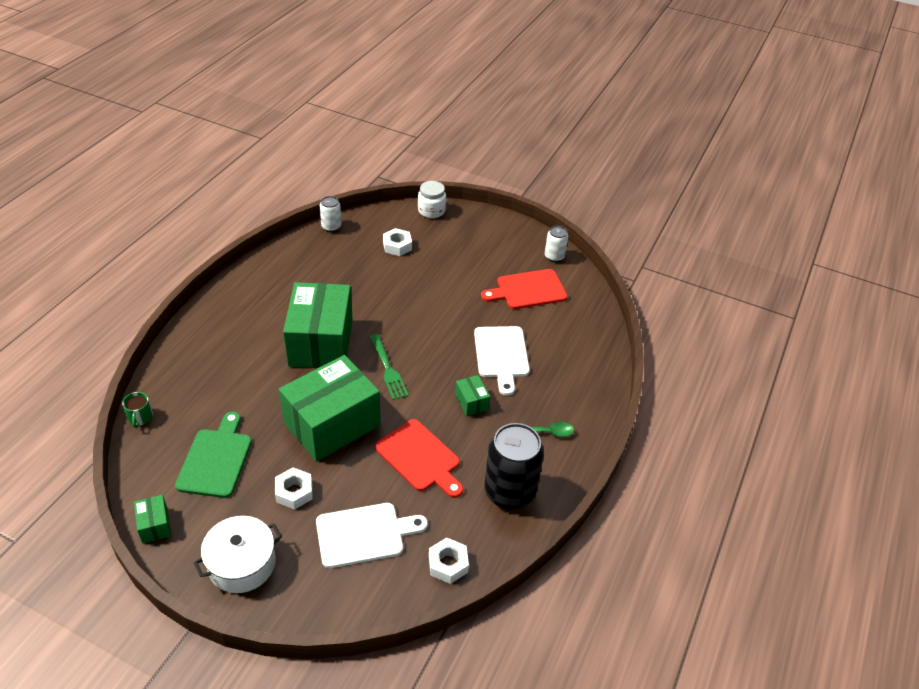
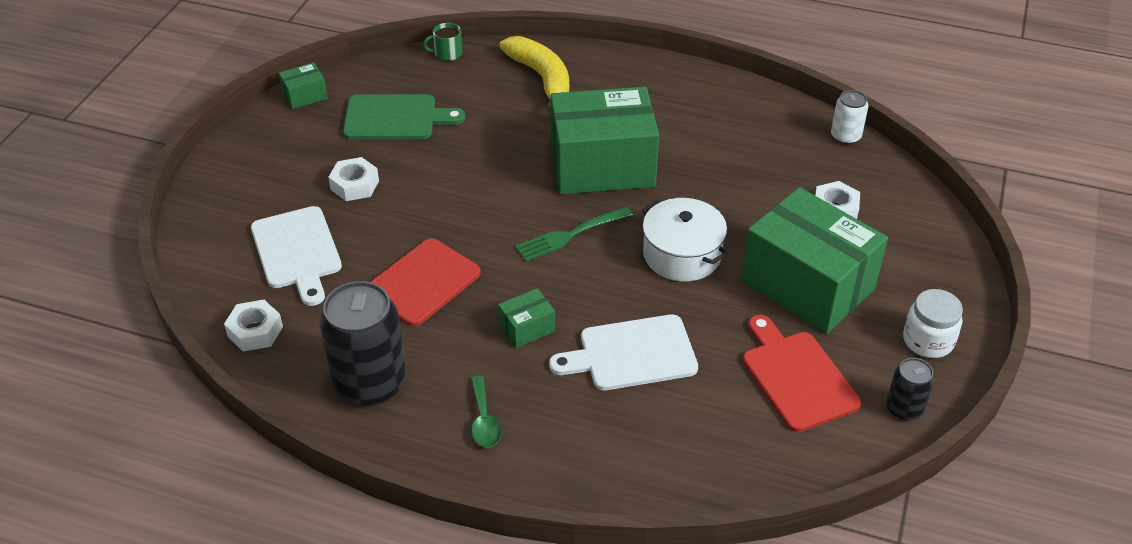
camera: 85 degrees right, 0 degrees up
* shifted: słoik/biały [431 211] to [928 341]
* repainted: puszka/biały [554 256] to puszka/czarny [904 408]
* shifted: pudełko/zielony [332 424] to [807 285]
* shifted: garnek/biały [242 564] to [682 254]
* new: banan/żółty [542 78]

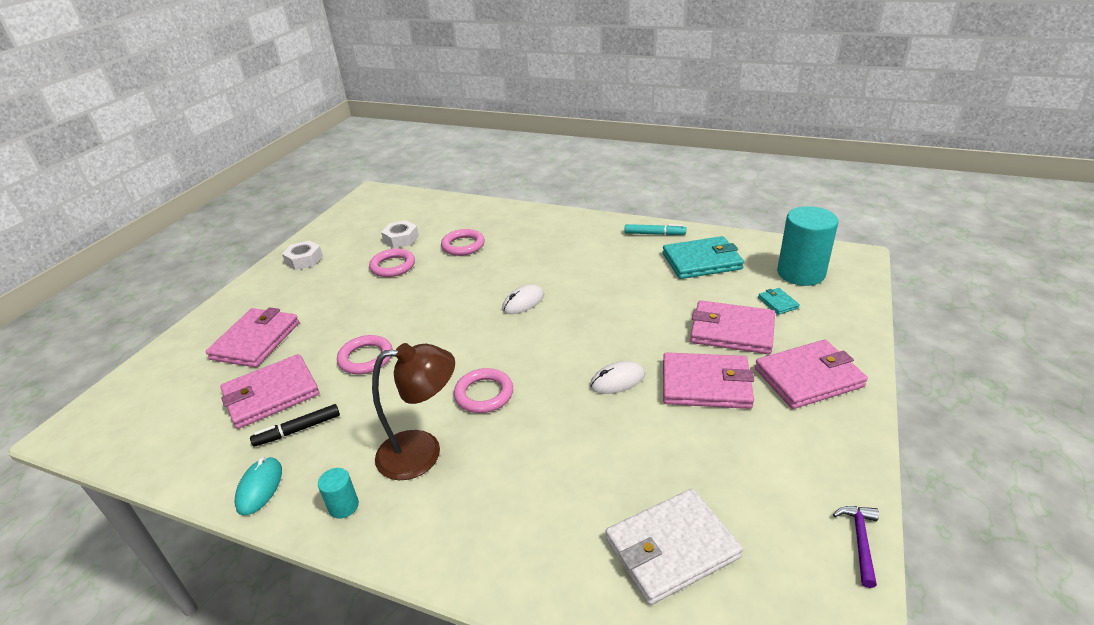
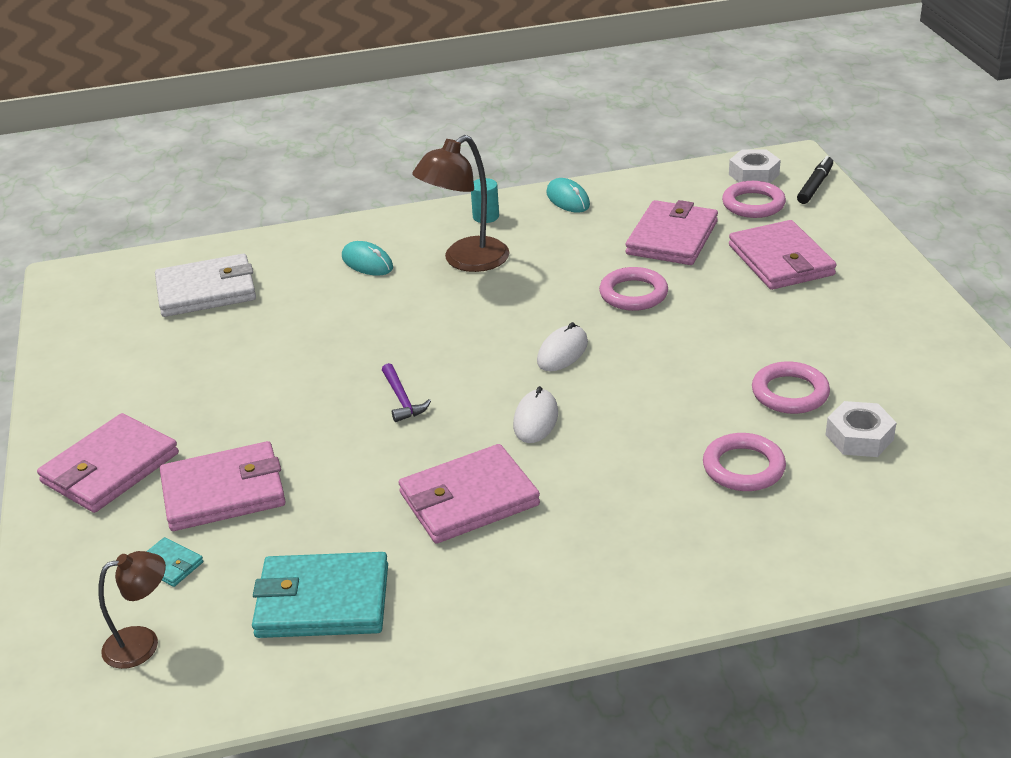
camera: 145 degrees right, 0 degrees up
* swapped: walec/turkusowy [800 273] to lampka/brązowy [143 643]
* gone: flamaster/turkusowy [654 234]
* rotated: portfel/turkusowy [702 261] = [322 601] 45 degrees clockwise
* shifted: nakrętka/biały [304 260] to [753 174]
* shifted: portfel/różowy [706 384] to [468 499]
* shifted: myszka/biały [617 380] to [562 352]
* shifted: pierścień/różowy [484 394] to [753 204]
* shifted: flamaster/czarny [298 430] to [815 186]
* rotated: portfel/biały [671 548] = [206 291] 45 degrees clockwise
* shifted: młotek/fioletowy [860 541] to [402 399]
* new: myszka/turkusowy [367 262]

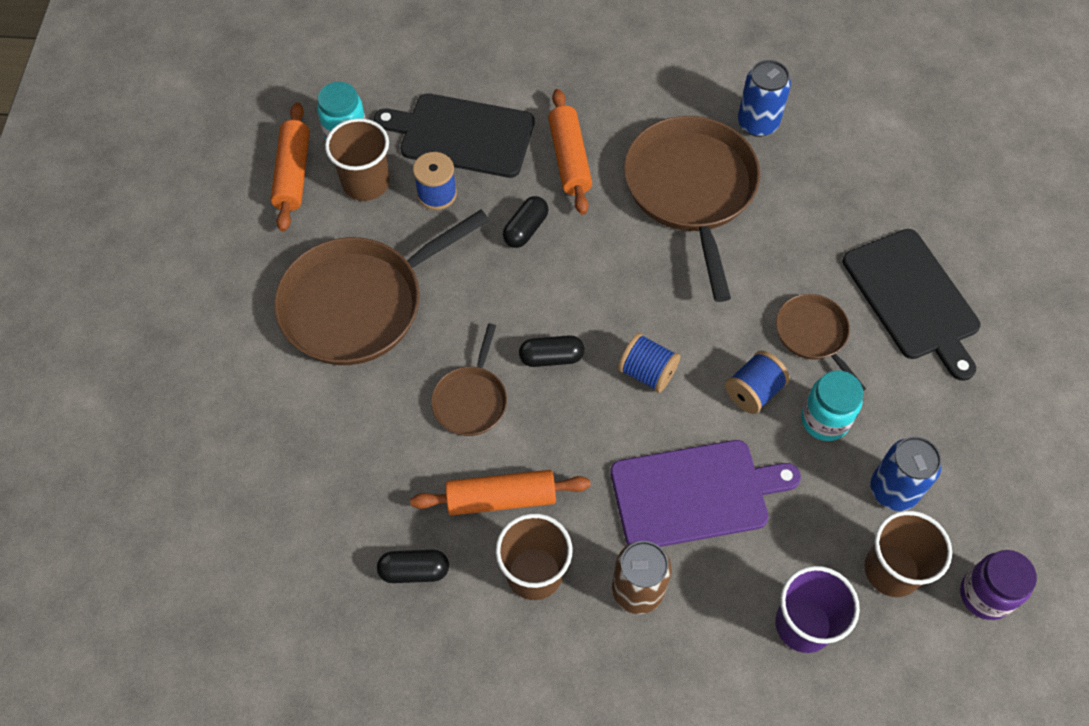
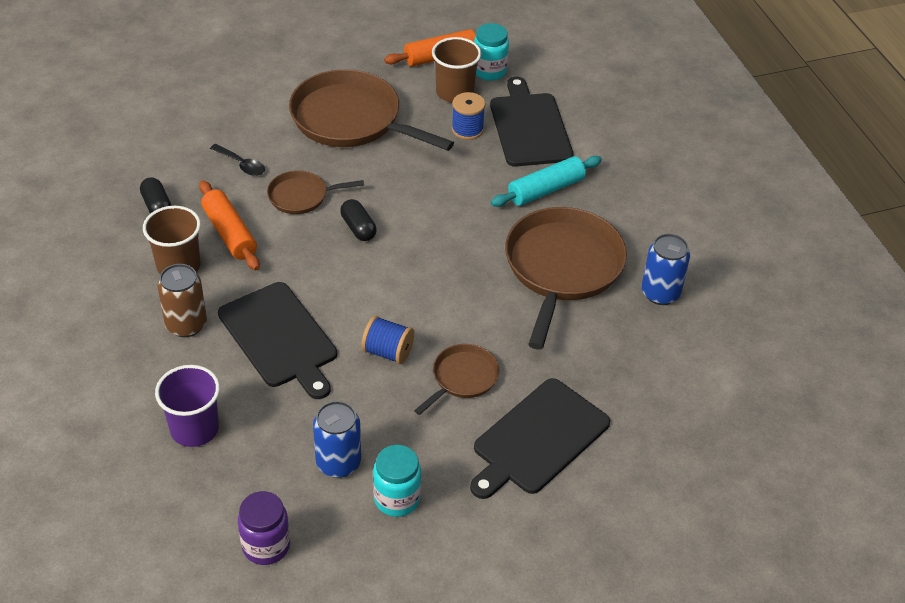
camera: 65 degrees right, 15 degrees down
* repainted: wałek do ciasta/pomarańczowy [569 159] to wałek do ciasta/turkusowy [546 190]
* rotated: patelnia/brązowy [691 189] = [562 268] 45 degrees counterclockwise
* gone: kapsułka/czarny [526 229]
* gone: szpulka/niebieski [647 372]
* shifted: słoik/turkusowy [824 420] to [397 499]
* repainted: deska do krojenia/fioletowy [695 493] to deska do krojenia/czarny [279 338]
* gone: szklanka/brązowy [892 570]
* new: łyżka/czarny [241 164]

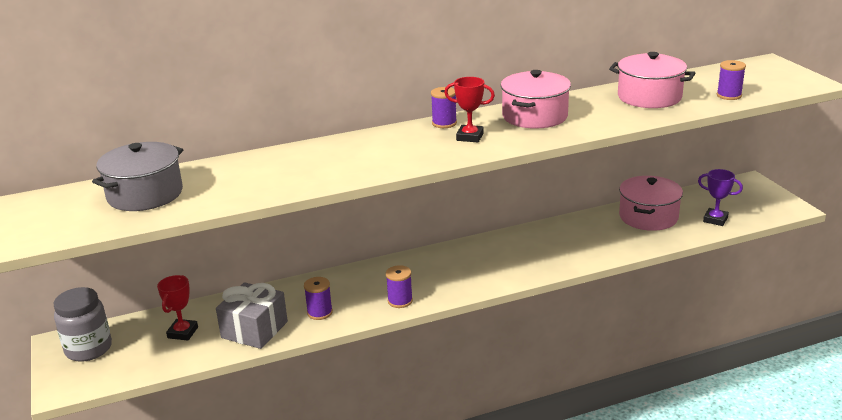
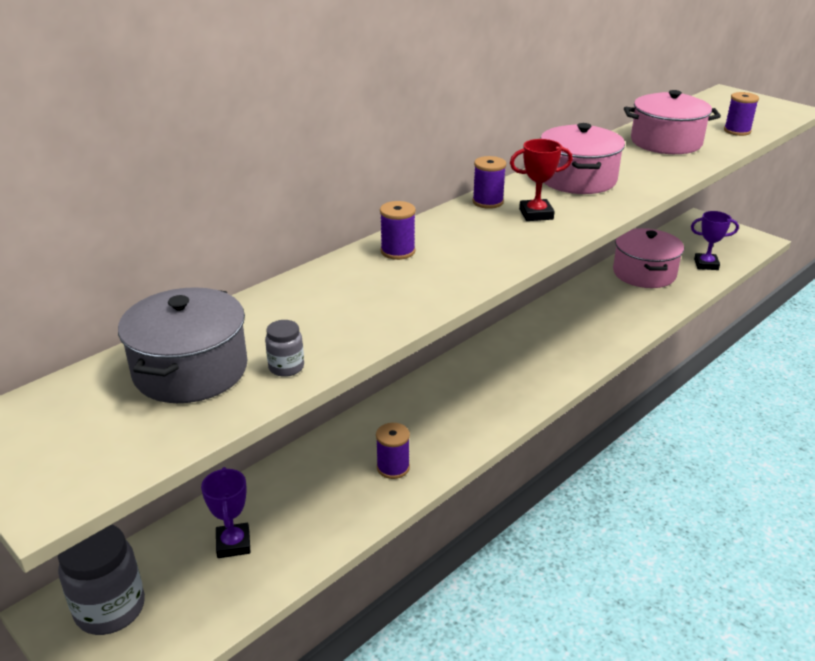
camera: 25 degrees left, 5 degrees up
* shifted: szpulka/fioletowy [400 301] to [398 251]
* repainted: puchar/czerwony [183 332] to puchar/fioletowy [233 544]
* gone: prezent/szary [254 330]
* new: słoik/szary [286 367]

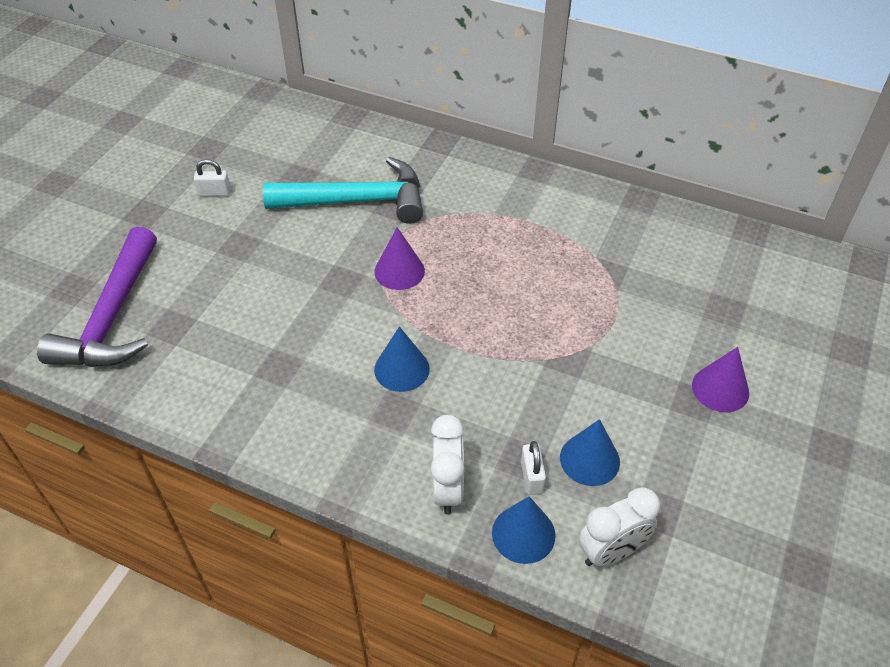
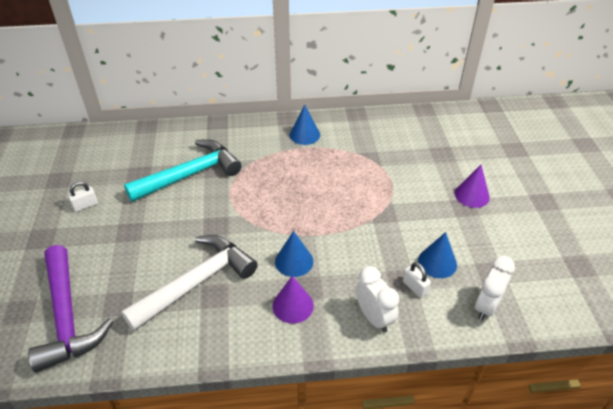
camera: 30 degrees left, 5 degrees down
* shifted: stożek/fioletowy [399 271] to [293 305]
* shifted: stożek/niebieski [523 534] to [304 135]
* new: młotek/biały [197 282]

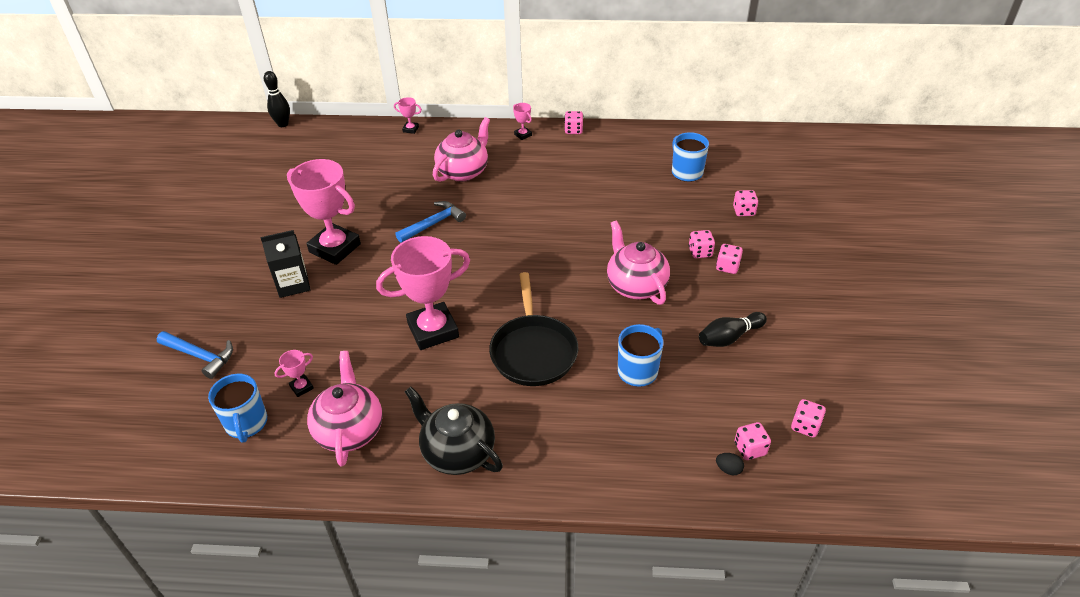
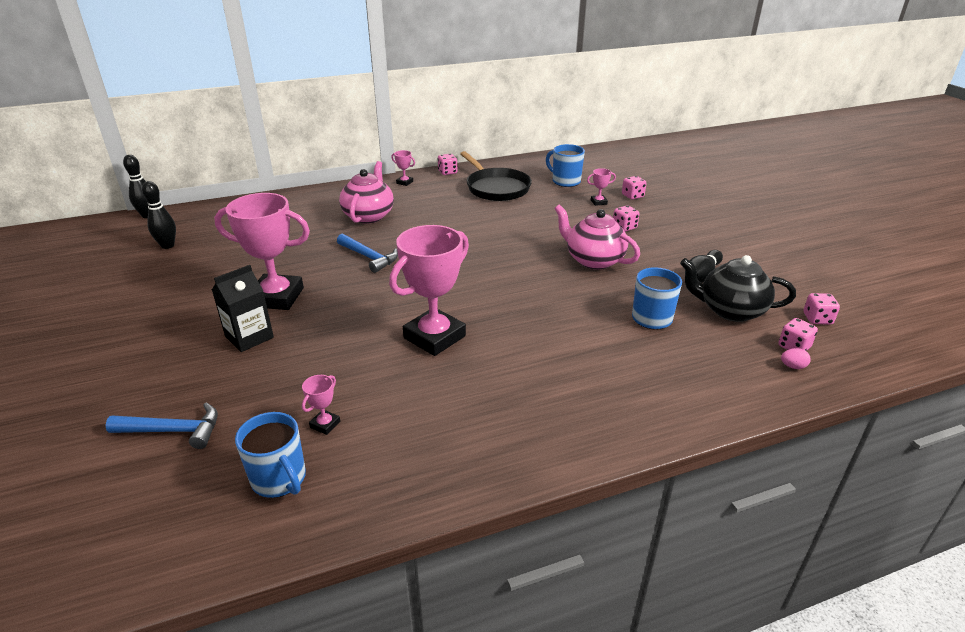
camera: 25 degrees left, 10 degrees down
* shifted: puchar/różowy [410 129] to [598 202]
* rotated: młotek/niebieski [433 224] = [369 257] 105 degrees clockwise
* gone: kostka do gry/różowy [727 267]
* shifted: patelnia/czarny [533 351] to [496 188]
* gone: imbryk/różowy [350 430]
* shifted: imbryk/czarny [457 452] to [730 310]
* repainted: jajko/czarny [728 469] to jajko/różowy [792 366]
* new: kręgiel/czarny [167 245]

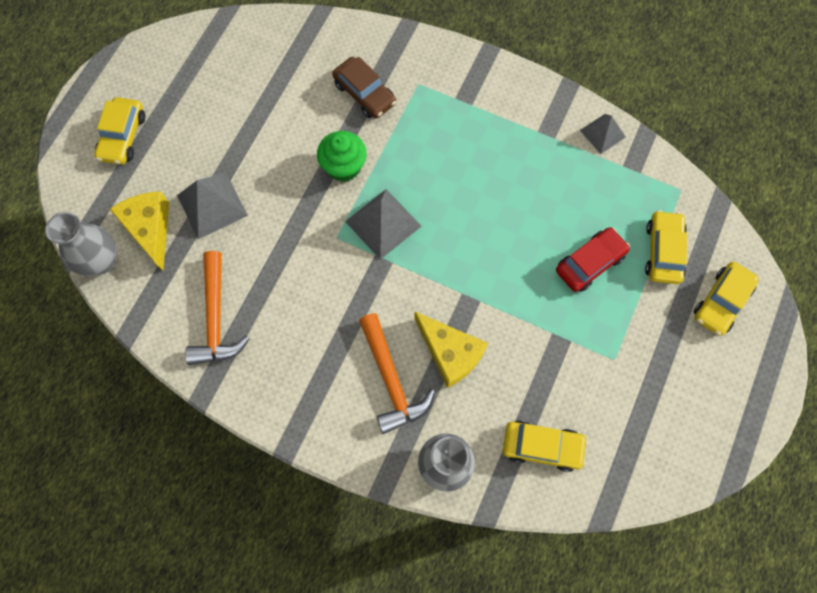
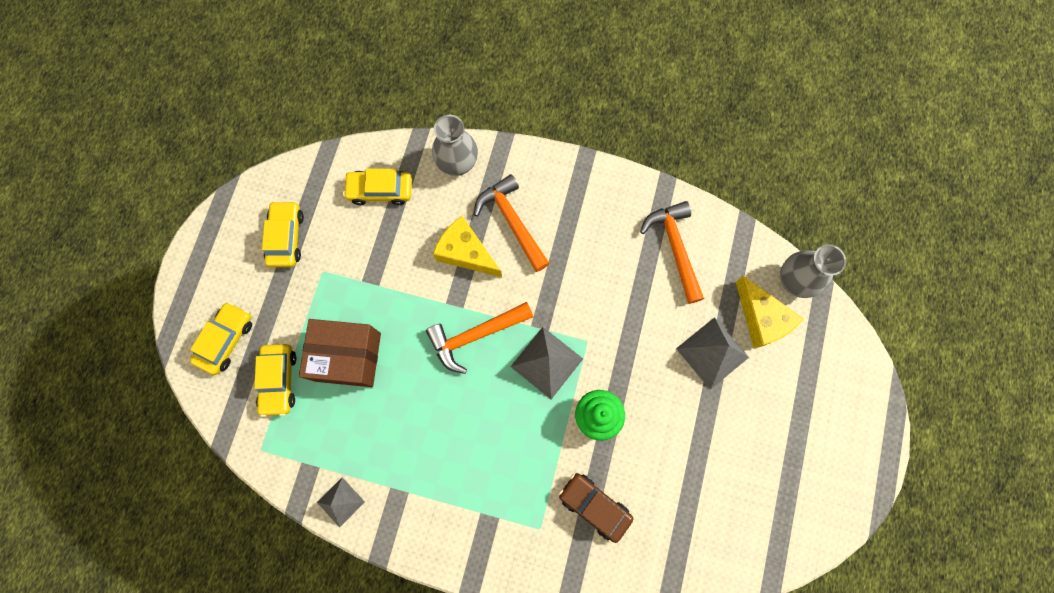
camera: 170 degrees right, 5 degrees up
* shifted: samochód/żółty [123 136] to [286 237]
* swapped: samochód/czerwony [589 263] to pudełko/brązowy [348 357]
* new: młotek/pomarańczowy [475 335]

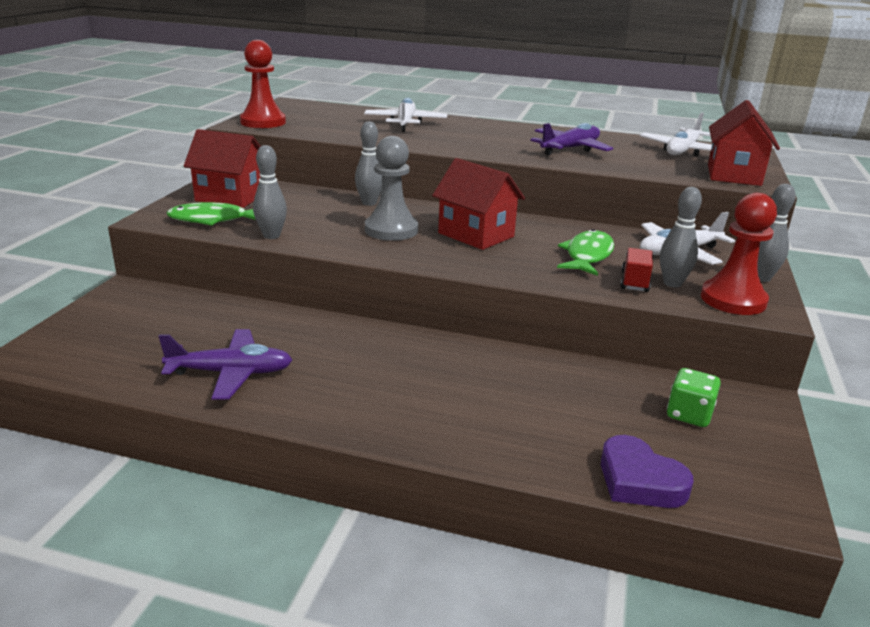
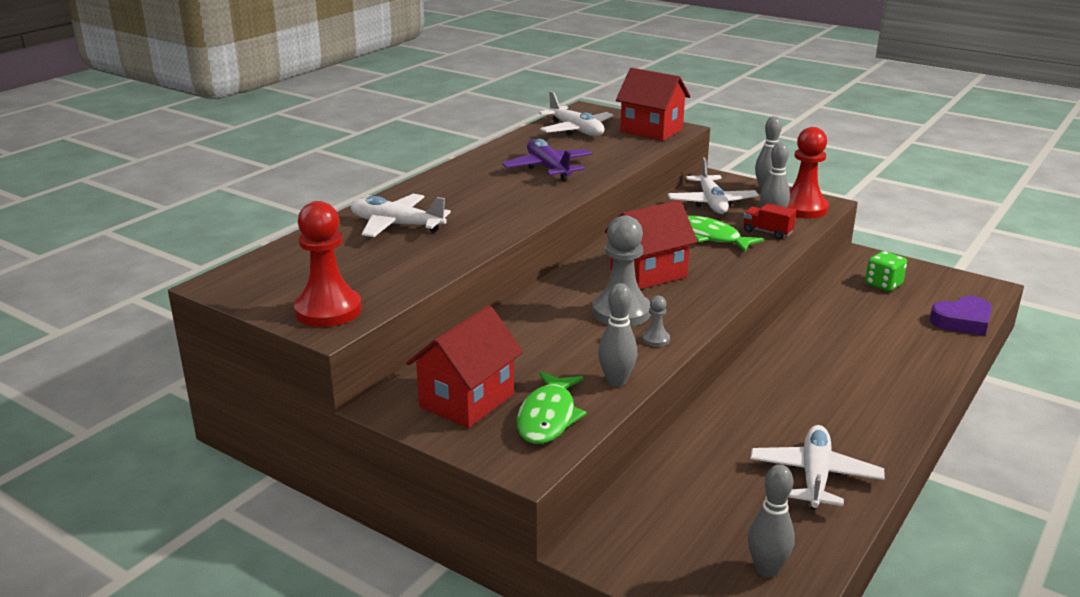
camera: 70 degrees left, 0 degrees up
* shifted: kręgiel/szary [369 203] to [766 569]
* repainted: samolot/fioletowy [230 373] to samolot/biały [814 476]
* new: pionek/szary [655 339]

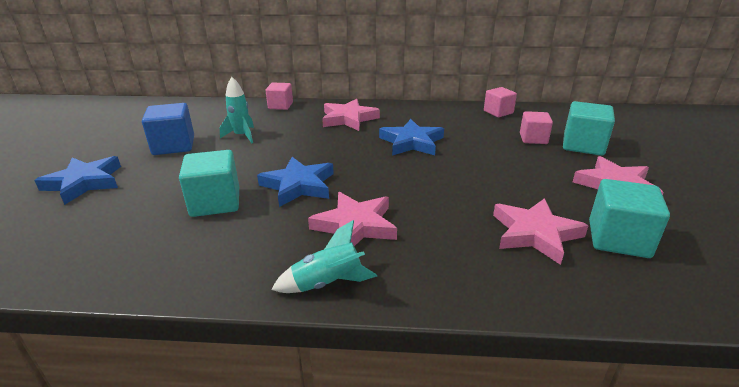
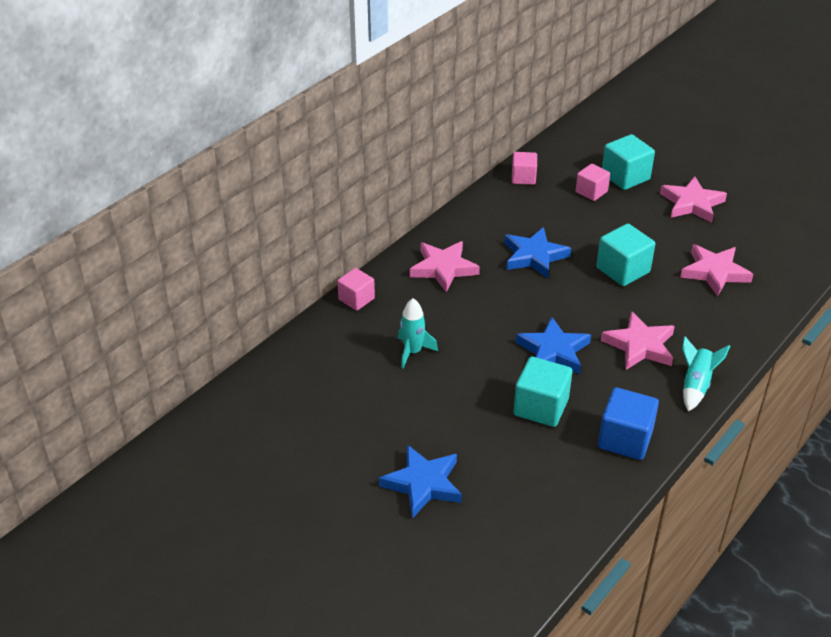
camera: 55 degrees left, 10 degrees up
* shifted: sześcian/niebieski [174 145] to [625 439]
* shifted: sześcian/turkusowy [618 239] to [623 270]

